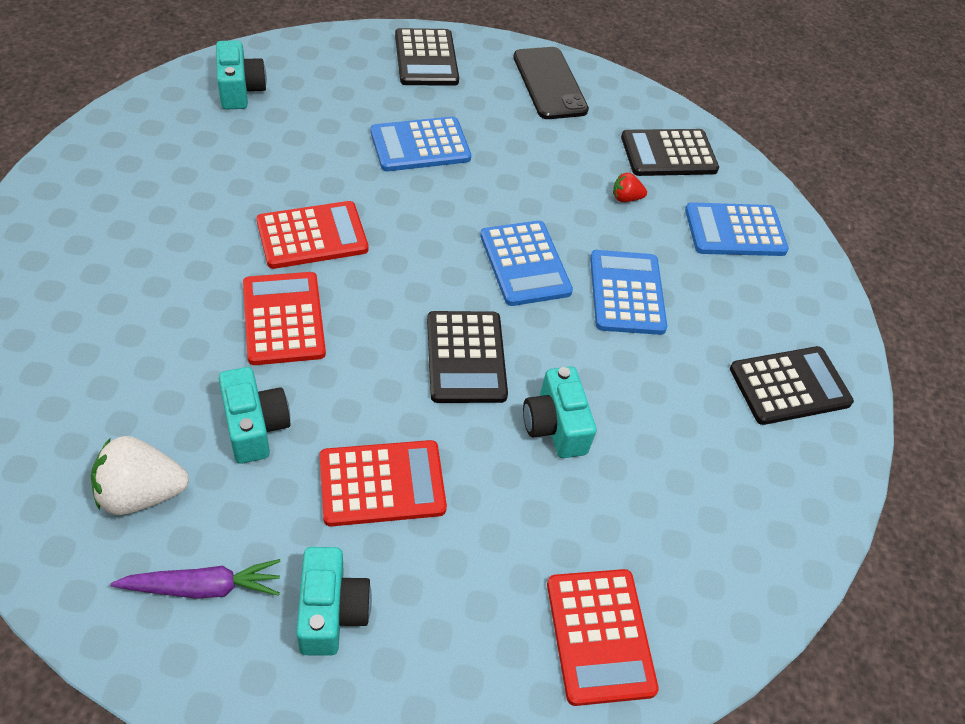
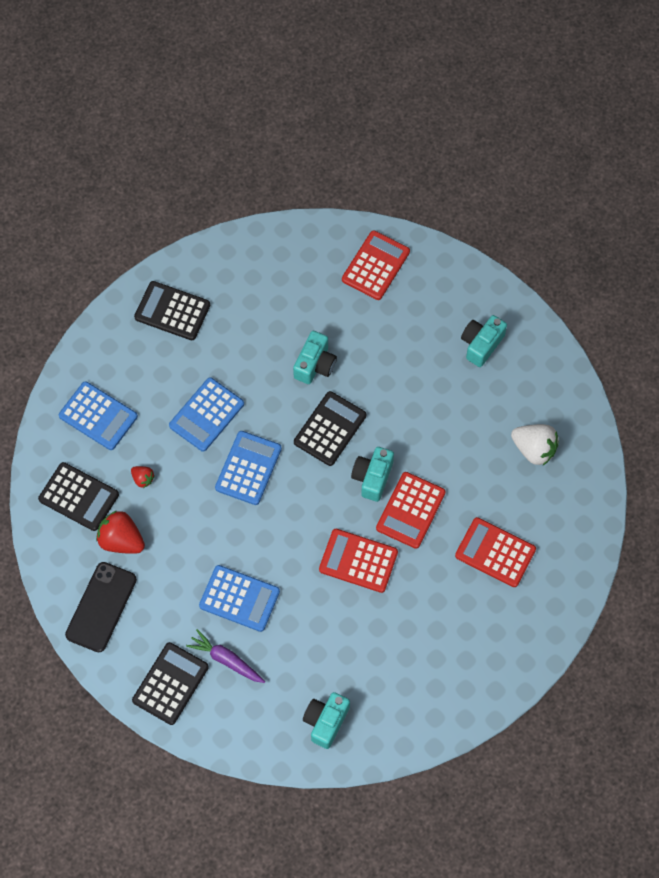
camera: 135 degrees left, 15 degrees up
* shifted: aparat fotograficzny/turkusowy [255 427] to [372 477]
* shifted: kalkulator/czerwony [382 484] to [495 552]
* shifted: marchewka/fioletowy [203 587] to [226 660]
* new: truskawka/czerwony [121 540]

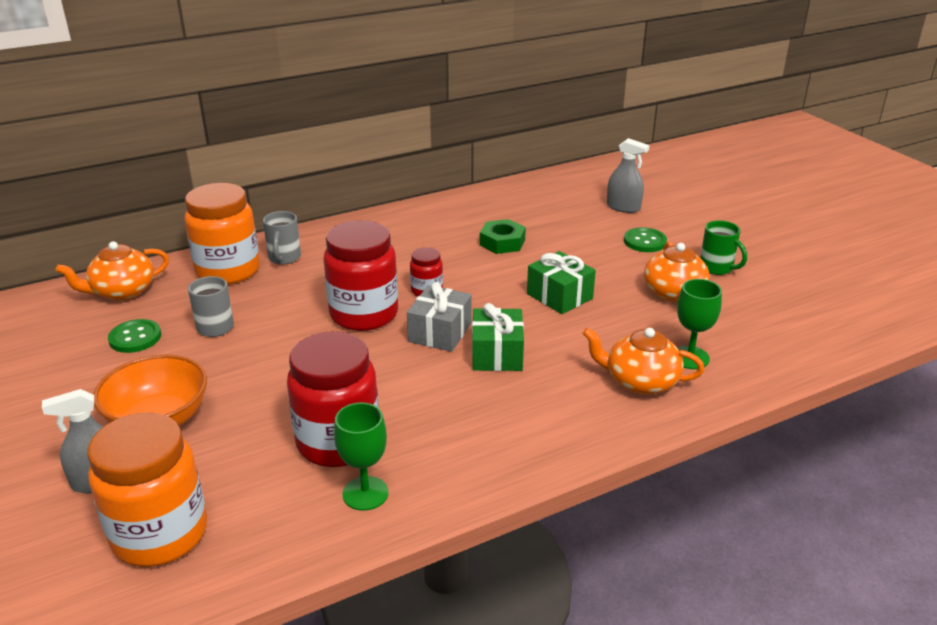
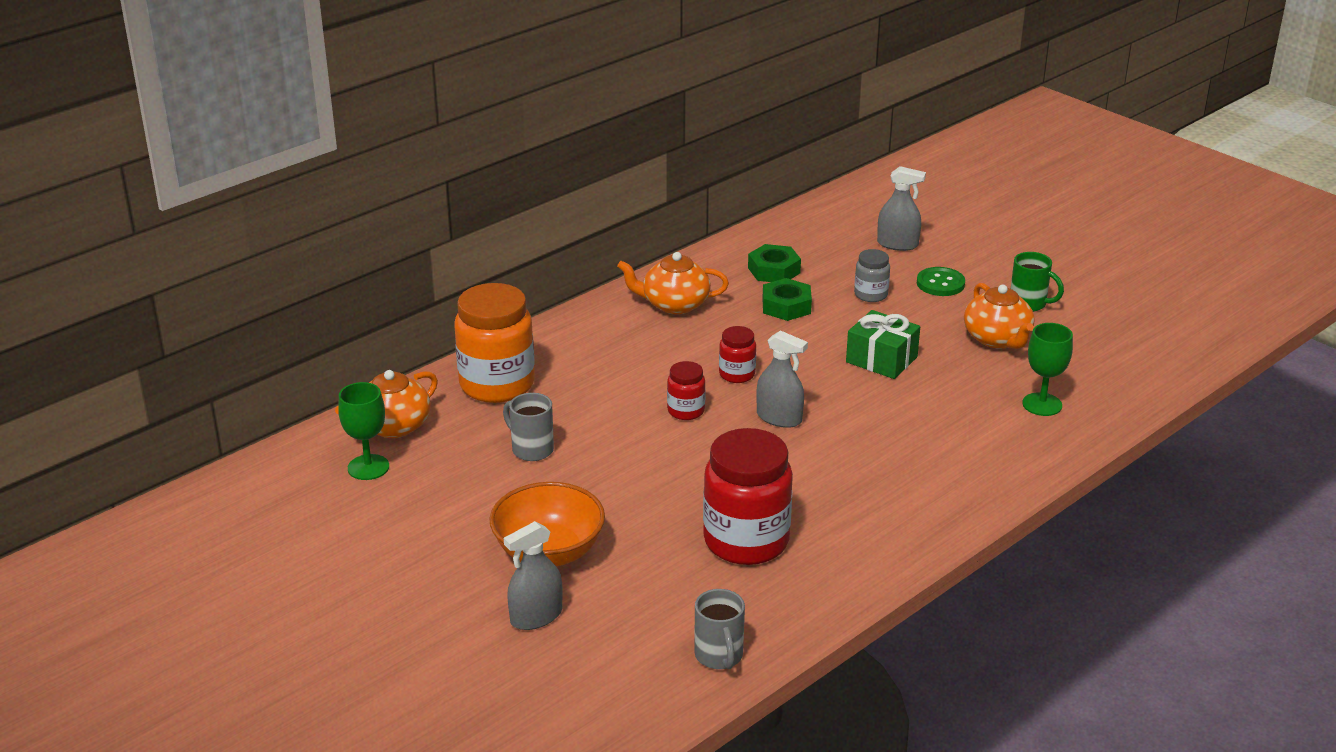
camera: 15 degrees left, 0 degrees up
* shifted: kubek/szary [284 258] to [719 656]
* scaled: słoik/czerwony [364 314] = [686 411] x0.49
* swapped: prezent/szary [440 332] to spryskiwacz/szary [779 418]
* gone: prezent/zielony [497 354]
* gone: guzik/zielony [135 338]
* shifted: imbryk/pomarańczowy [640 381] to [674 304]
* shifted: kielich/zielony [365 493] to [368 467]
* gone: słoik/pomarańczowy [160 534]
* new: nakrętka/zielony [774 270]
* new: słoik/szary [871 295]

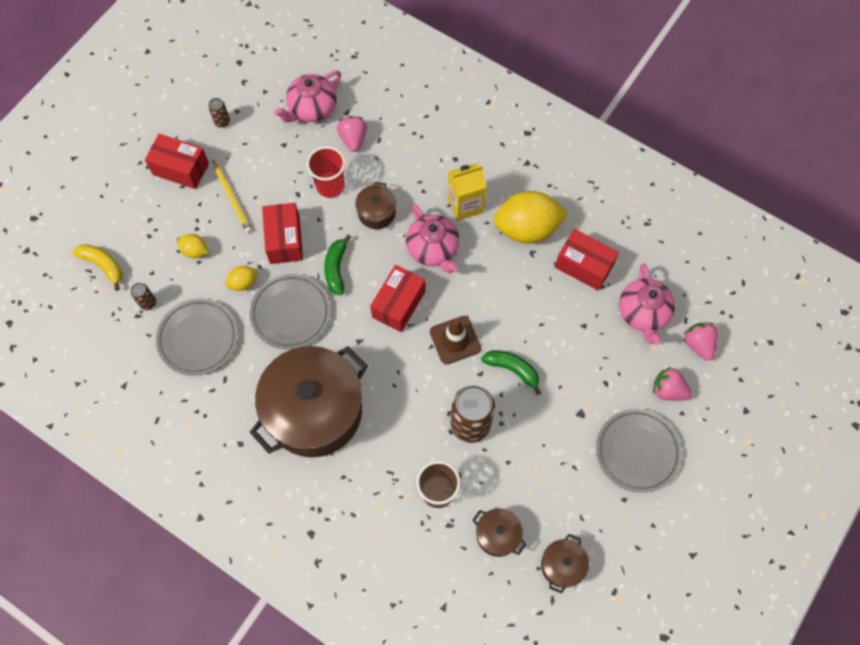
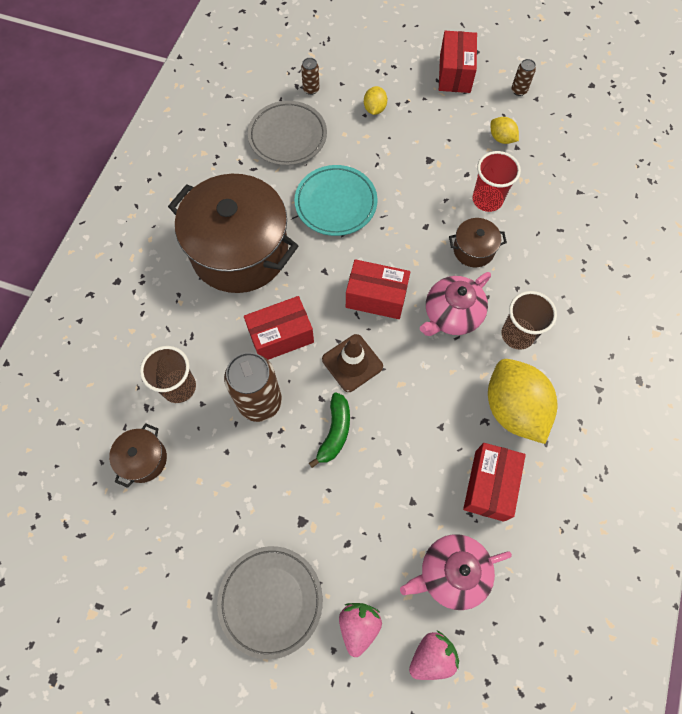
camera: 75 degrees right, 0 degrees up
* gone: imbryk/różowy [312 108]
* gone: truskawka/różowy [353 139]
* gone: ołówek/żółty [232 198]
* swapped: karton mleka/żółty [465 205] to szklanka/brązowy [517 334]
* shifted: pudełko/czerwony [284 240] to [281 336]
* gone: banan/zielony [336 268]
* gone: banan/żółty [103 265]
* shifted: cytryna/żółty [243 283] to [501 138]
* repainted: talerz/szary [291 313] to talerz/turkusowy [336 203]
* gone: garnek/brązowy [562 565]

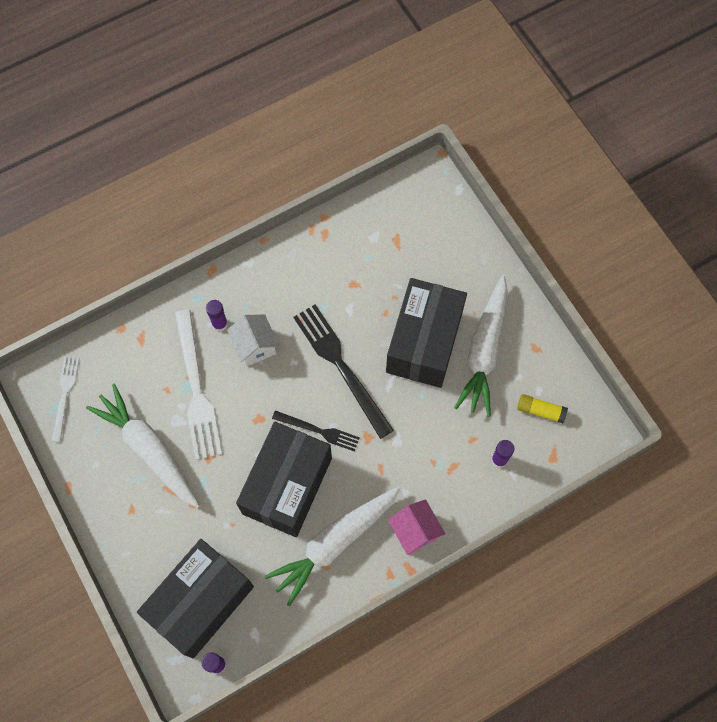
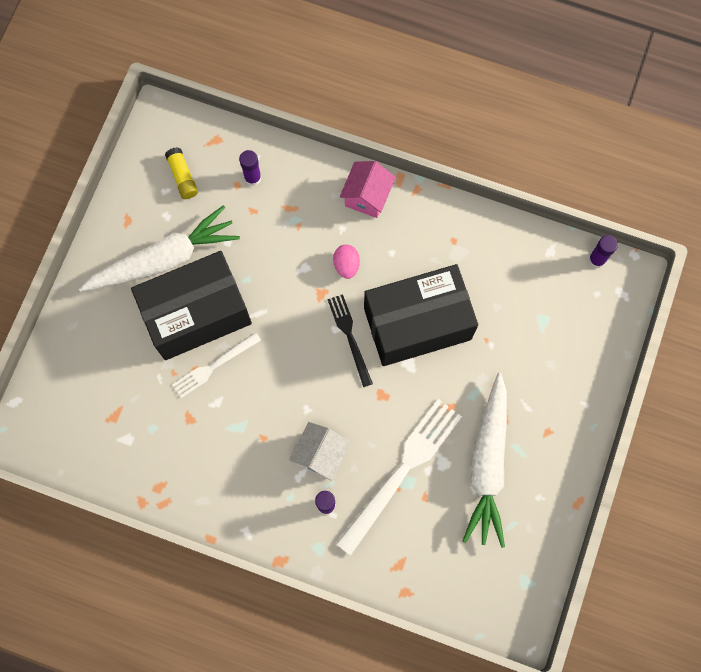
camera: 130 degrees left, 5 degrees up
* gone: widelec/czarny [341 366]
* shifted: widelec/biały [65 395] to [214 366]
* gone: marchewka/biały [335 543]
* gone: pudełko/czarny [201 602]
* new: jajko/różowy [346 265]

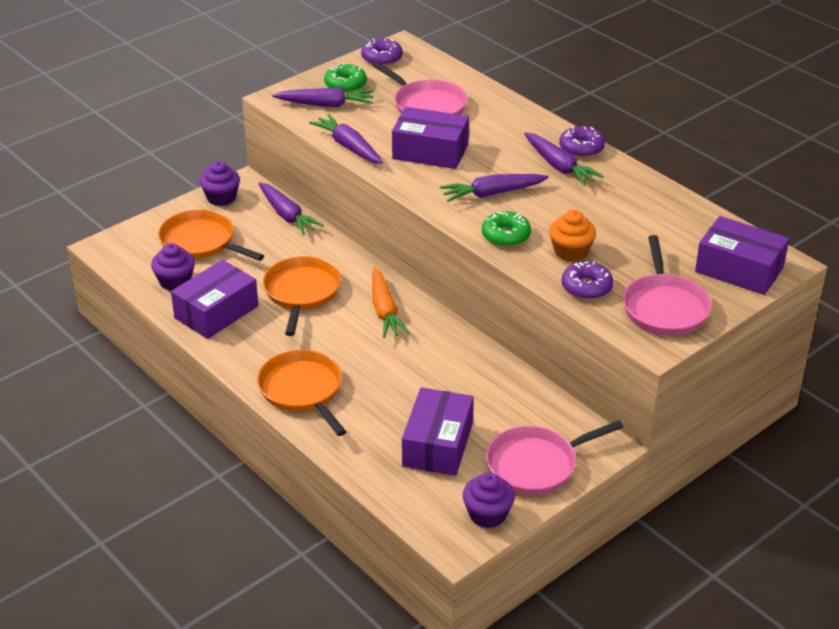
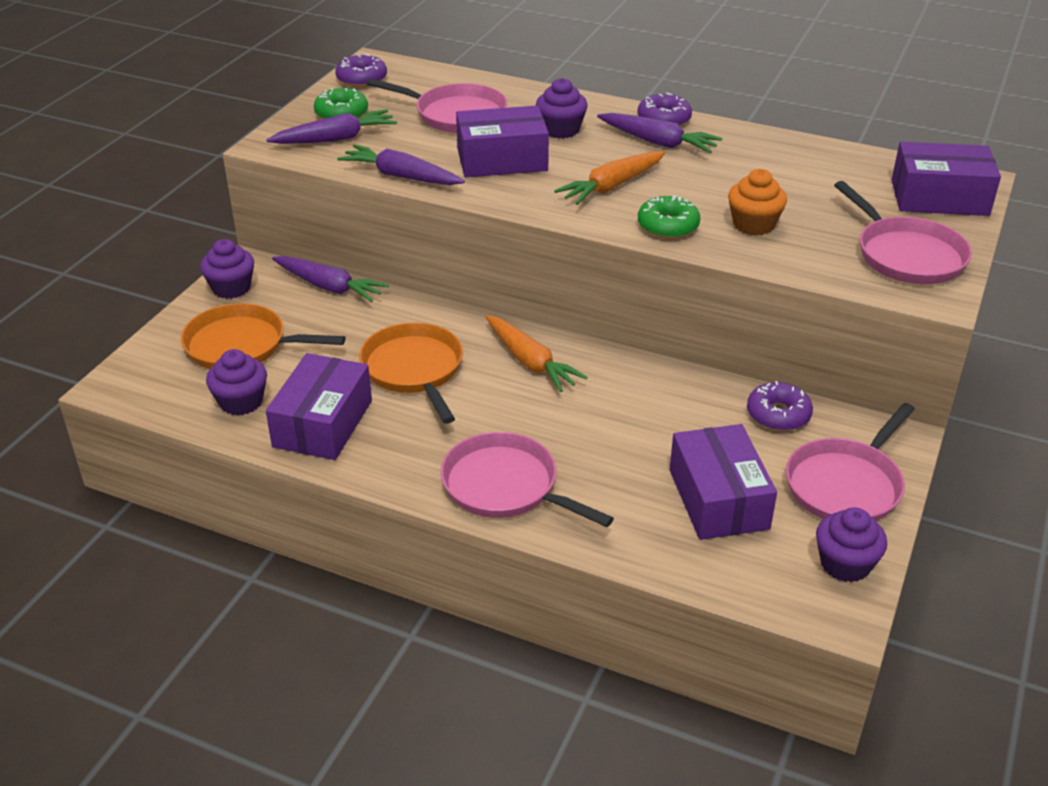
camera: 25 degrees left, 0 degrees up
* repainted: marchewka/fioletowy [492 194] to marchewka/pomarańczowy [612 186]
* shifted: donut/fioletowy [586 287] to [778 415]
* repainted: patelnia/pomarańczowy [302 391] to patelnia/różowy [505 486]
* new: muffinka/fioletowy [561 130]

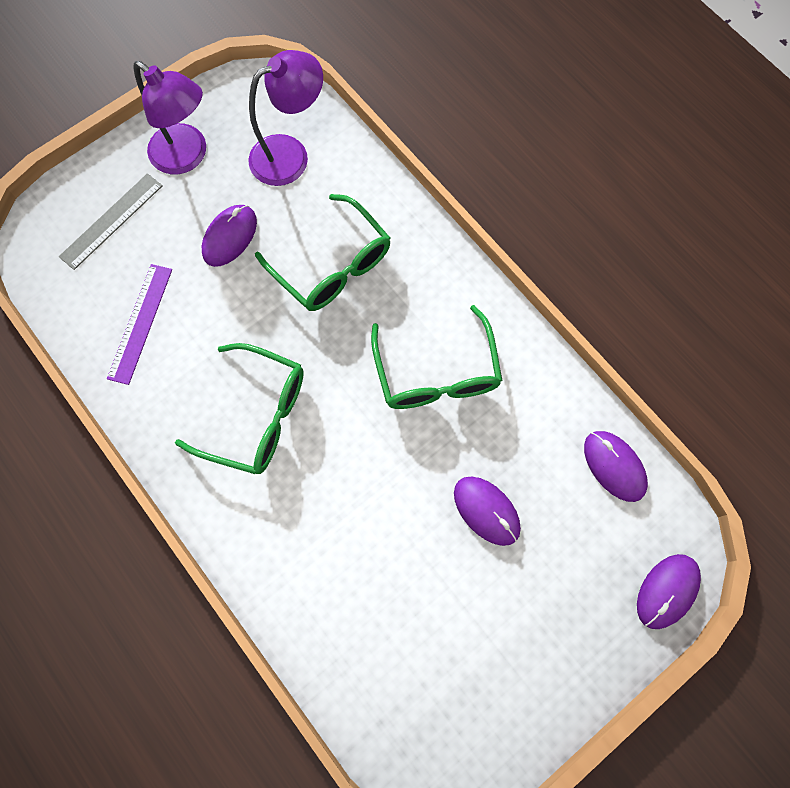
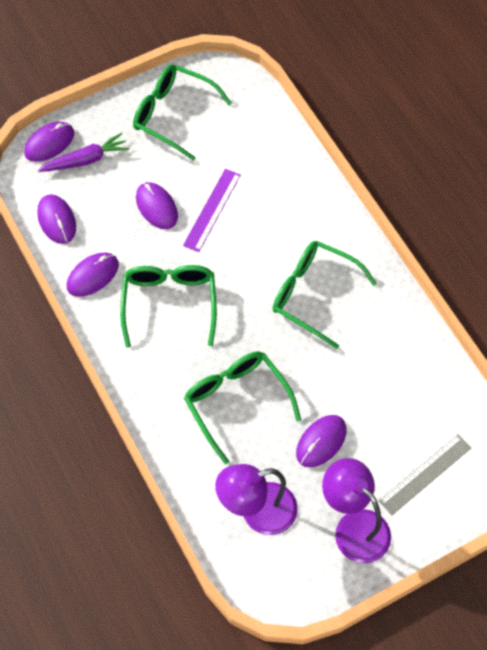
camera: 170 degrees left, 10 degrees down
* shifted: linijka/fioletowy [140 323] to [212 210]
* new: okulary/zielony [173 115]
* new: marchewka/fioletowy [86 160]
* new: myszka/fioletowy [93 276]

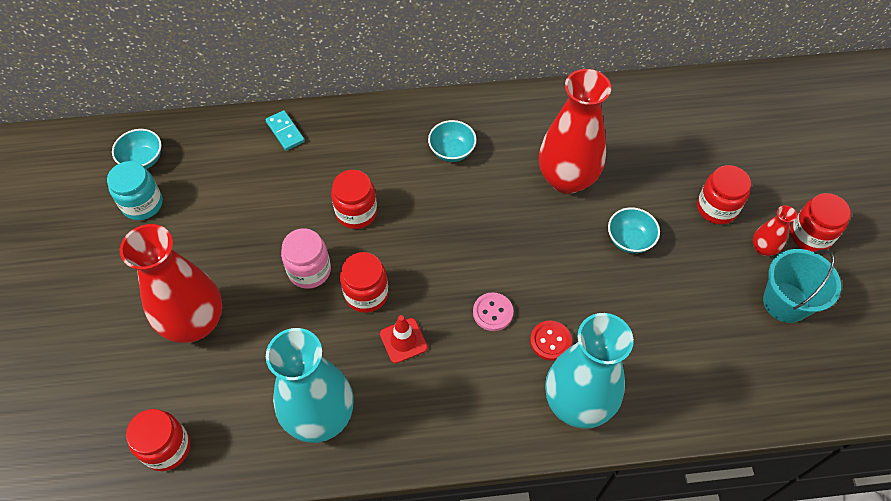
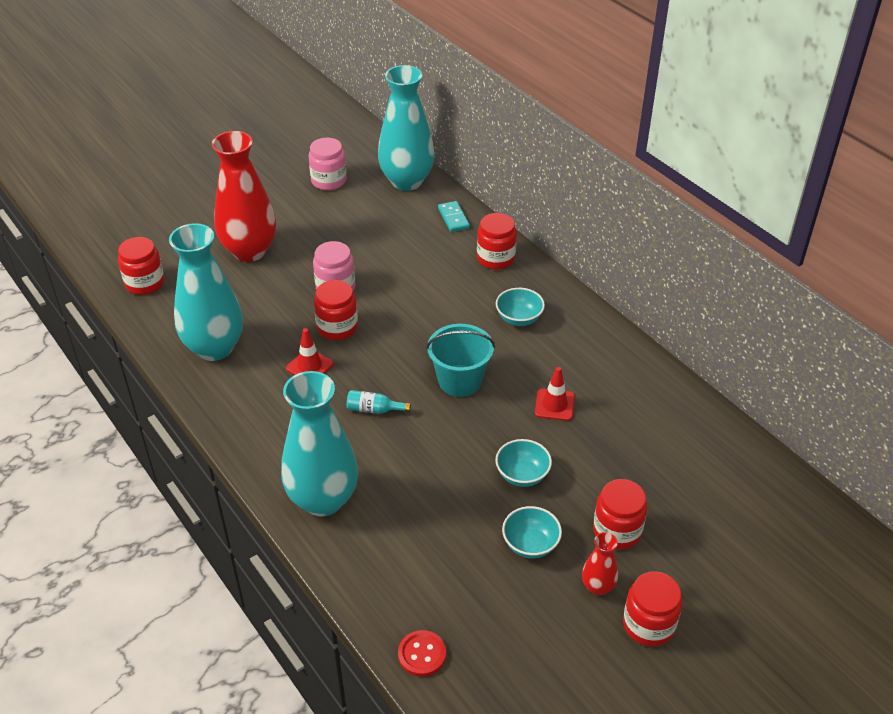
camera: 60 degrees right, 15 degrees down
* swapped: wazon/czerwony [567 179] to pachołek/czerwony [554 405]
* rotated: kostka domina/turkusowy [285 132] = [453 218] 45 degrees counterclockwise
* shifted: miska/turkusowy [143 160] to [530 544]
* repainted: słoik/turkusowy [142 204] to słoik/różowy [329 181]
* shifted: słoik/czerwony [356 212] to [496 258]
* shifted: wiadro/turkusowy [785 302] to [460 380]
* swapped: guzik/różowy [492 312] to butelka/turkusowy [374 409]
* shifted: guzik/czerwony [550 341] to [422 654]
* new: wazon/turkusowy [407 181]

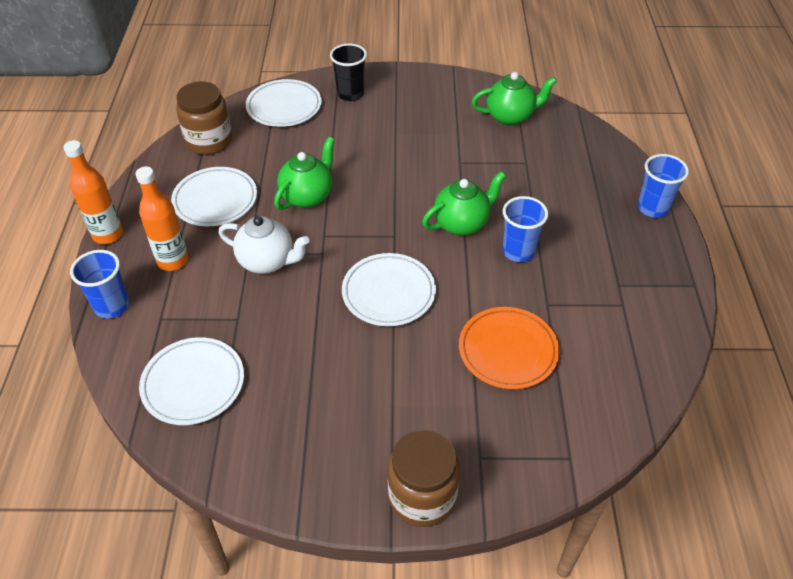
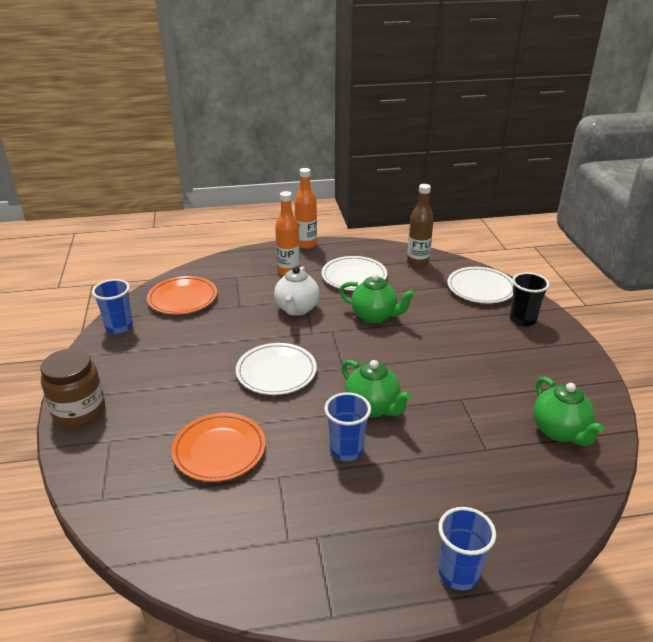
camera: 80 degrees right, 15 degrees down
* swapped: słoik/brązowy [209 141] to butelka/brązowy [417 263]
* shifted: szklanka/niebieski [112 306] to [119 327]
* repainted: talerz/biały [193 384] to talerz/pomarańczowy [182 299]

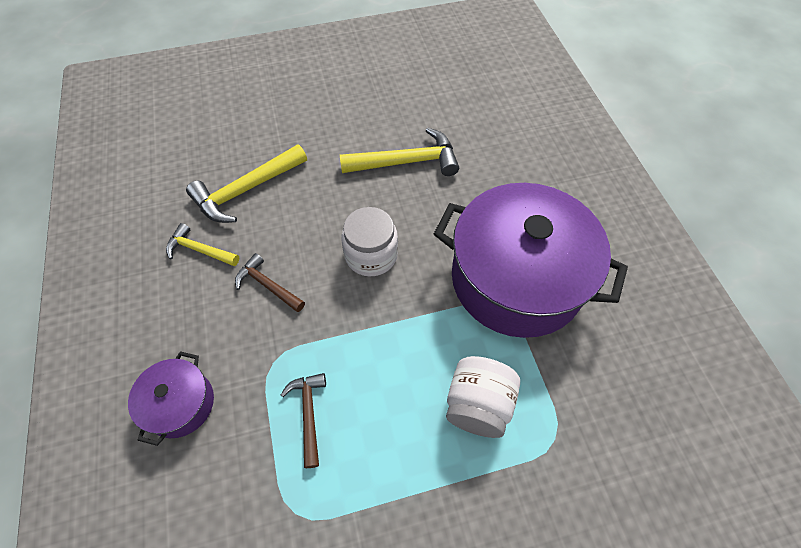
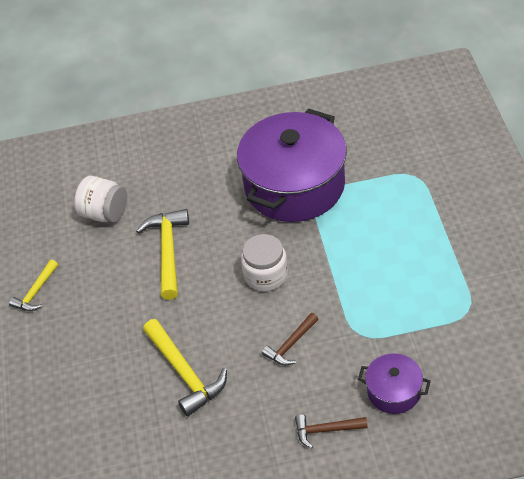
camera: 80 degrees left, 10 degrees down
* shifted: młotek/żółty [199 250] to [36 292]
* shifted: słoik/biały [477 405] to [105 213]
* shifted: młotek/brązowy [308 414] to [326 430]

